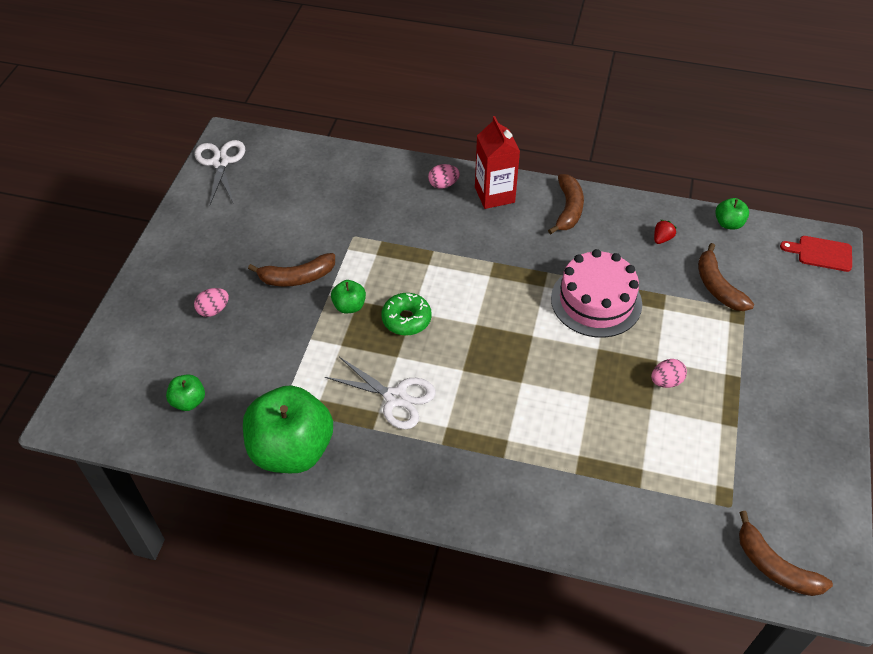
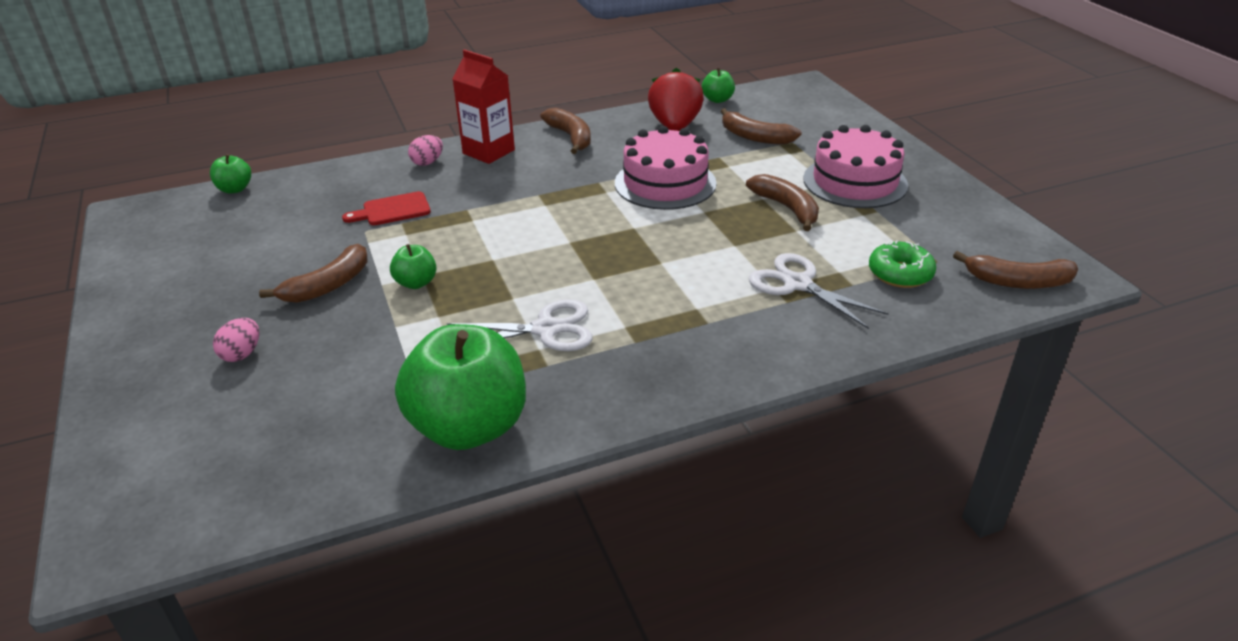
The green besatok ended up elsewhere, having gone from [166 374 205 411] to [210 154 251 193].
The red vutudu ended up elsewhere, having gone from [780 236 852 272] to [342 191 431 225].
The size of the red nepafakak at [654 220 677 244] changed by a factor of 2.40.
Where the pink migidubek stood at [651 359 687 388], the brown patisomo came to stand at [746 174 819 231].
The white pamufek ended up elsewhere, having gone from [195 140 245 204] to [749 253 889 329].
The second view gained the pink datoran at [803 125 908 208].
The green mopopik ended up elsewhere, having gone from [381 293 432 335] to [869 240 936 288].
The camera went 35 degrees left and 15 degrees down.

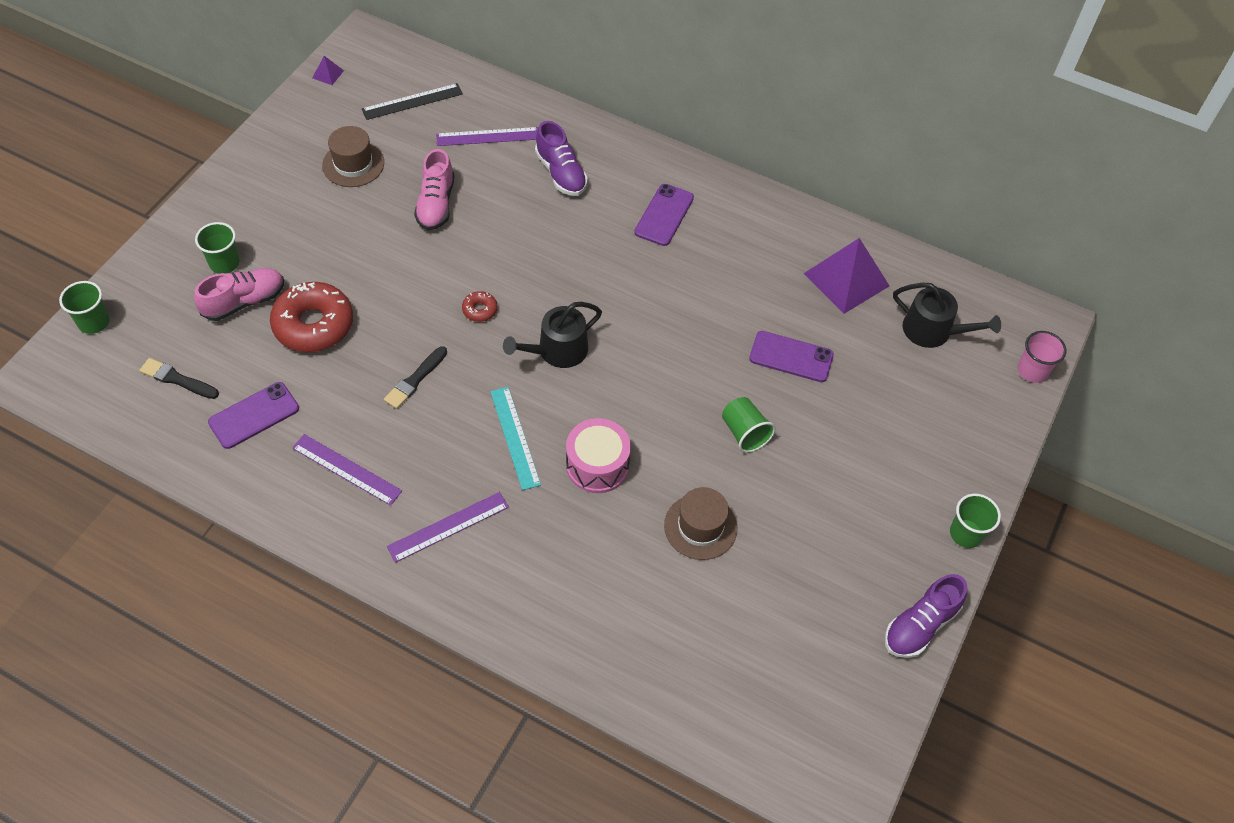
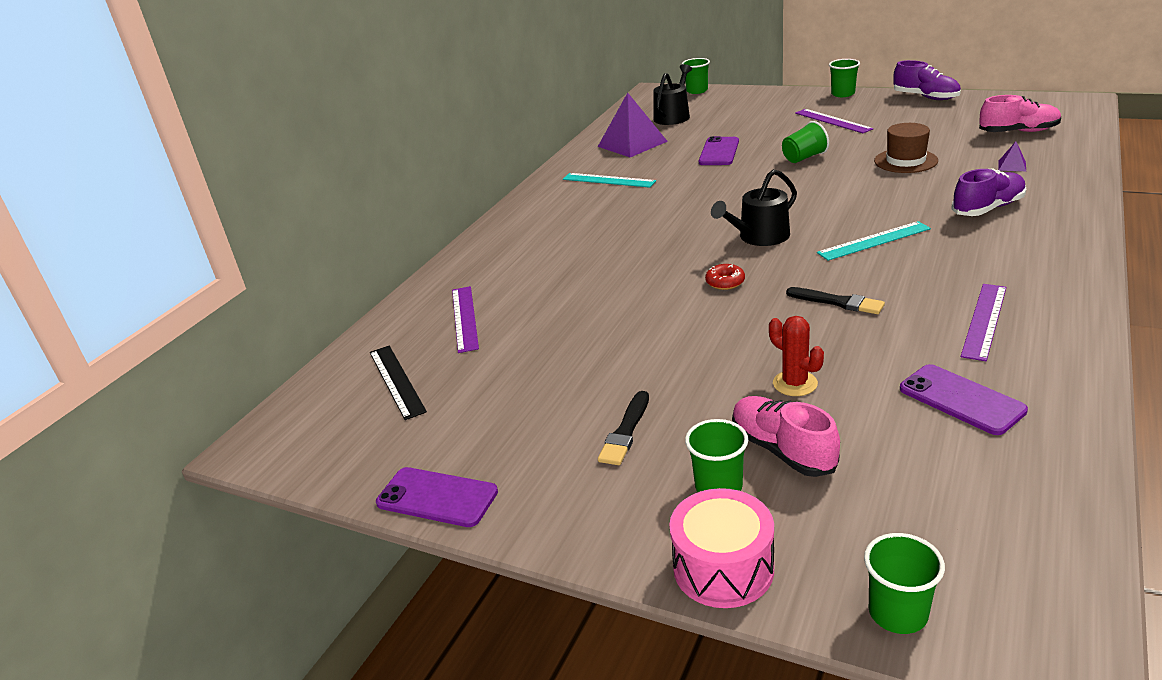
The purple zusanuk ended up elsewhere, having gone from [634 184 694 246] to [376 467 498 527].
The second view gained the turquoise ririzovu at [563 173 656 188].
The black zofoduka ended up elsewhere, having gone from [139 358 219 399] to [598 391 649 465].
The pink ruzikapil ended up elsewhere, having gone from [566 418 631 493] to [669 488 774 608].
What was the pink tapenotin at [1018 331 1066 383] turned into the green tapenotin at [682 58 710 94].
The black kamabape at [503 302 602 368] ended up facing another way, 90 degrees clockwise from before.
Where the red mopopik stood at [270 282 353 352], the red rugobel came to stand at [769 316 824 396].
The purple ririzovu ended up elsewhere, having gone from [387 492 509 563] to [795 109 874 133].
The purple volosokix ended up elsewhere, having gone from [535 121 588 196] to [951 168 1026 216].
The pink volosokix ended up elsewhere, having gone from [414 149 454 230] to [979 95 1061 132].
The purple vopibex ended up elsewhere, having gone from [312 56 344 85] to [998 142 1026 171].
The second view lost the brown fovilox at [322 126 384 187].
The camera went 85 degrees left and 25 degrees down.

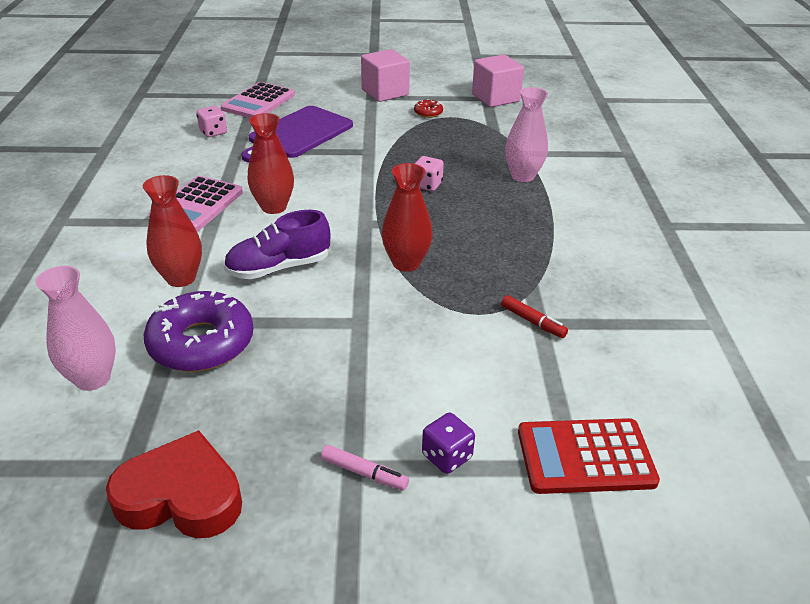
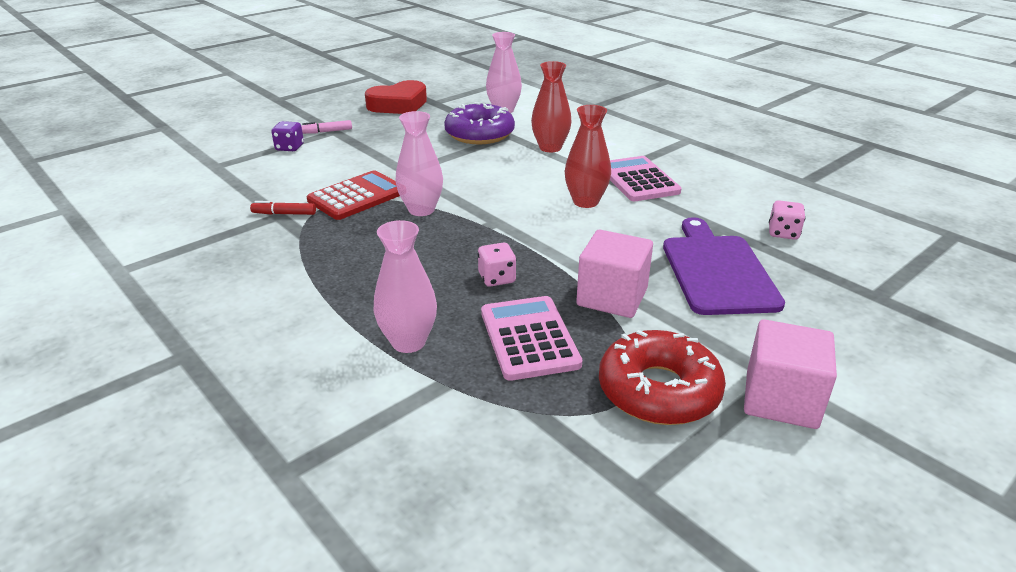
The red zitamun ended up elsewhere, having gone from [518 418 660 494] to [307 170 400 220].
What was the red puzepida at [382 163 432 272] turned into the pink puzepida at [395 111 443 216].
The pink zitamun ended up elsewhere, having gone from [221 82 295 118] to [481 296 582 381].
The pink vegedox ended up elsewhere, having gone from [472 55 524 107] to [576 230 653 318].
The size of the red mopopik at [414 99 443 118] changed by a factor of 2.29.
The second view lost the purple volosokix at [224 210 330 279].
The camera went 140 degrees right and 5 degrees down.

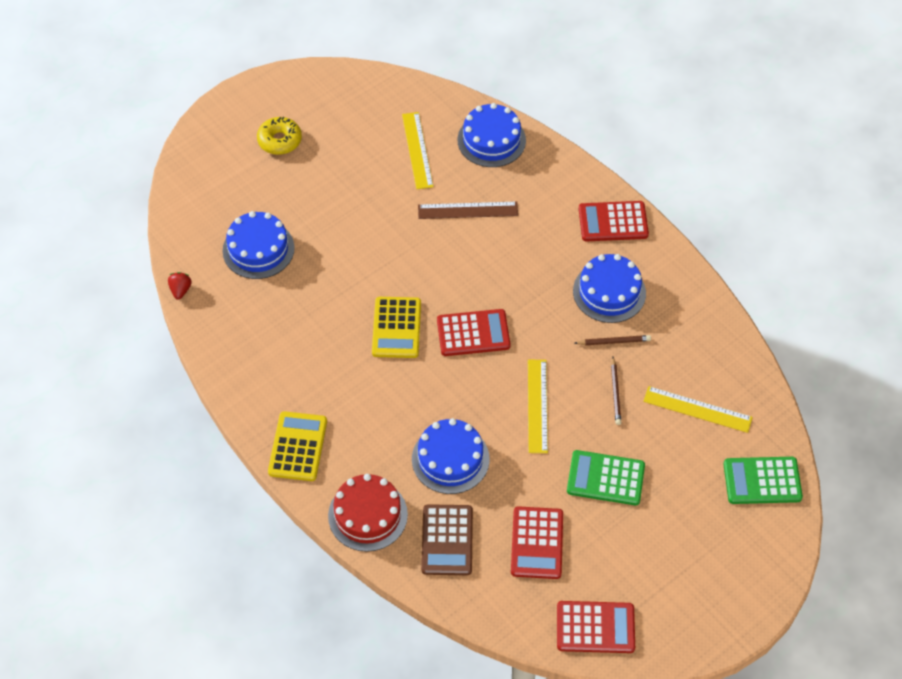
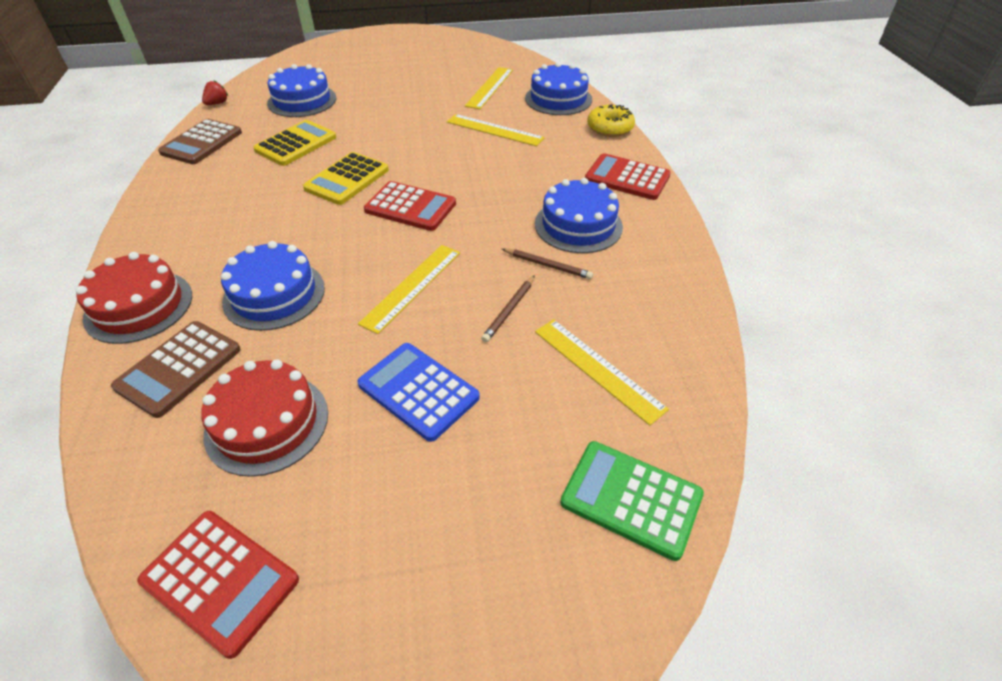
The second view gained the brown zitamun at [158 119 242 164].
Where the red zitamun stood at [511 506 563 579], the red datoran came to stand at [201 359 328 477].
The yellow zitamun ended up elsewhere, having gone from [268 411 327 481] to [253 120 336 166].
What was the green zitamun at [567 450 645 505] turned into the blue zitamun at [357 343 480 442].
What was the brown ririzovu at [418 201 518 219] turned into the yellow ririzovu at [447 114 545 146].
The yellow mopopik ended up elsewhere, having gone from [257 117 302 155] to [587 104 635 137].
The camera went 30 degrees right and 10 degrees down.

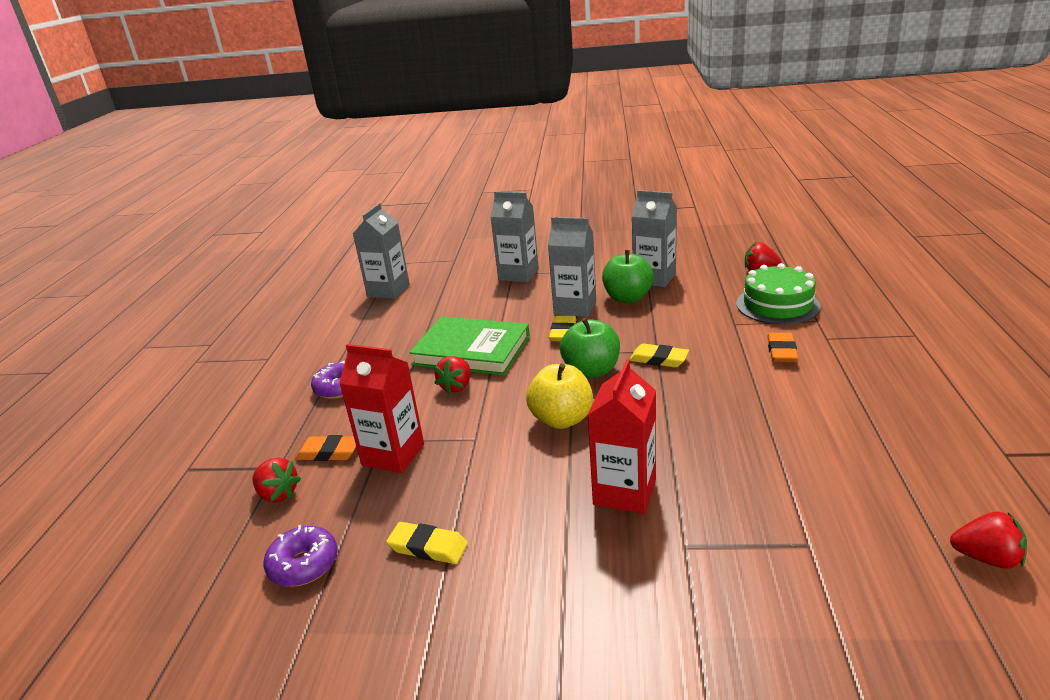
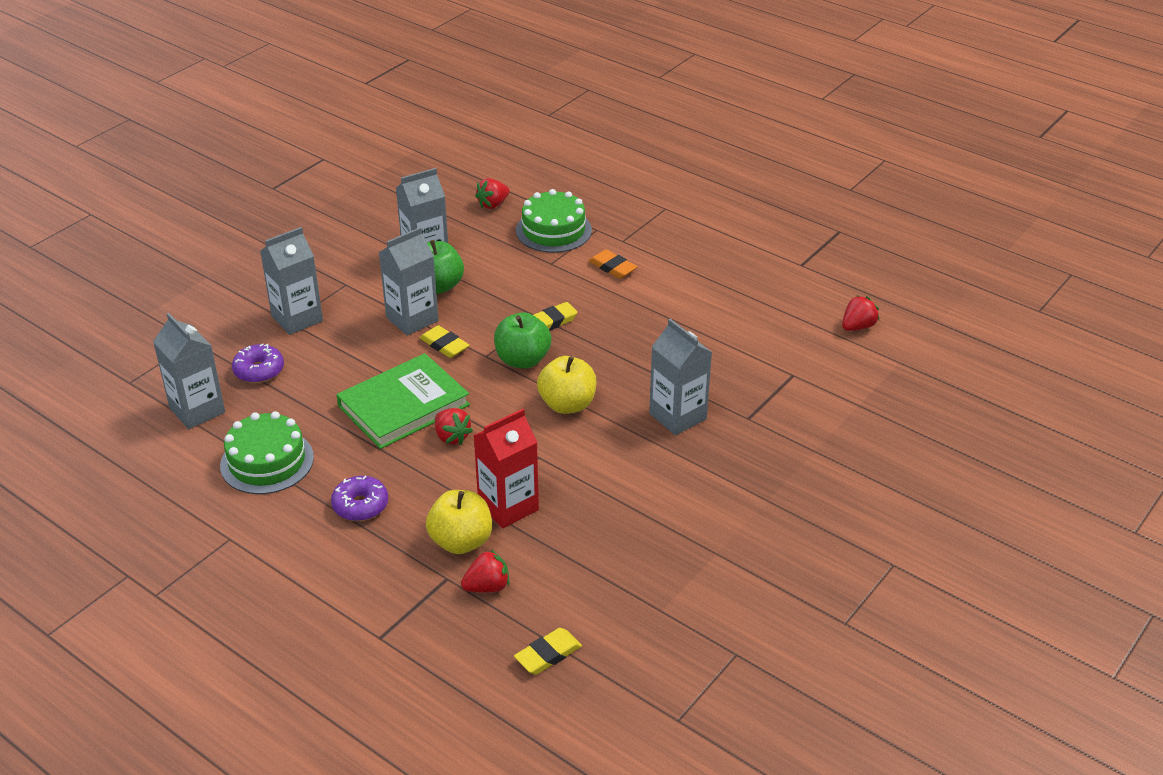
The second view gained the green datoran at [220 411 314 494].
The purple mopopik ended up elsewhere, having gone from [263 525 338 587] to [232 344 284 383].
Where the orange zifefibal stood at [295 435 356 461], the yellow besatok came to stand at [426 490 492 554].
The yellow zifefibal ended up elsewhere, having gone from [386 522 468 564] to [514 628 582 675].
What was the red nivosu at [588 359 656 514] turned into the grey nivosu at [649 319 712 435].
The camera went 60 degrees left and 10 degrees up.

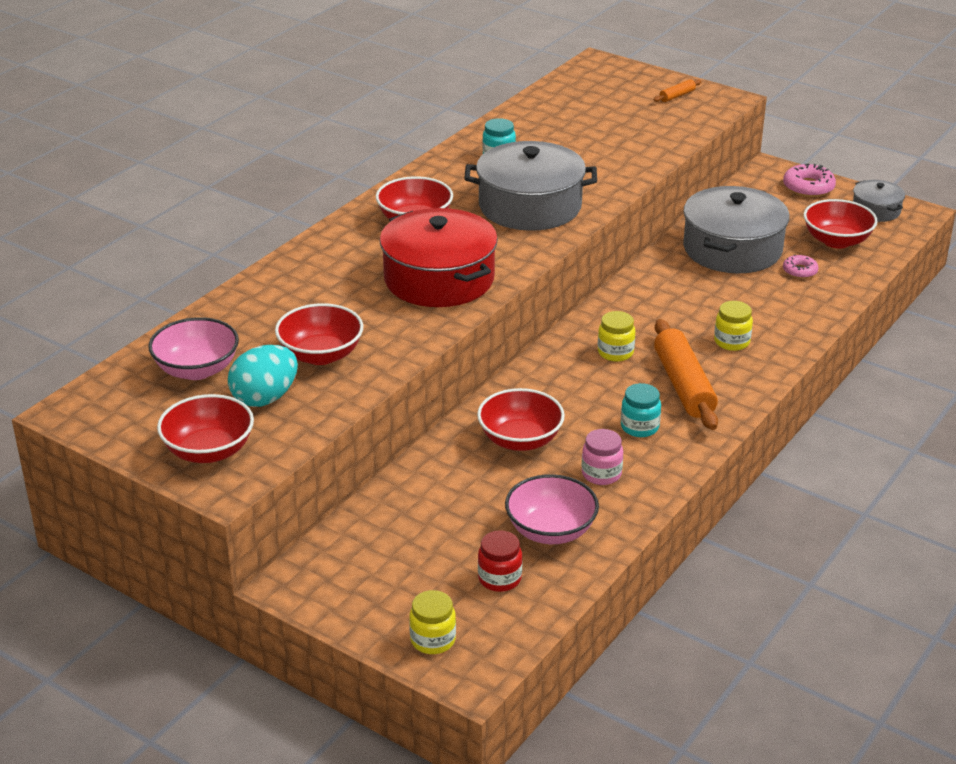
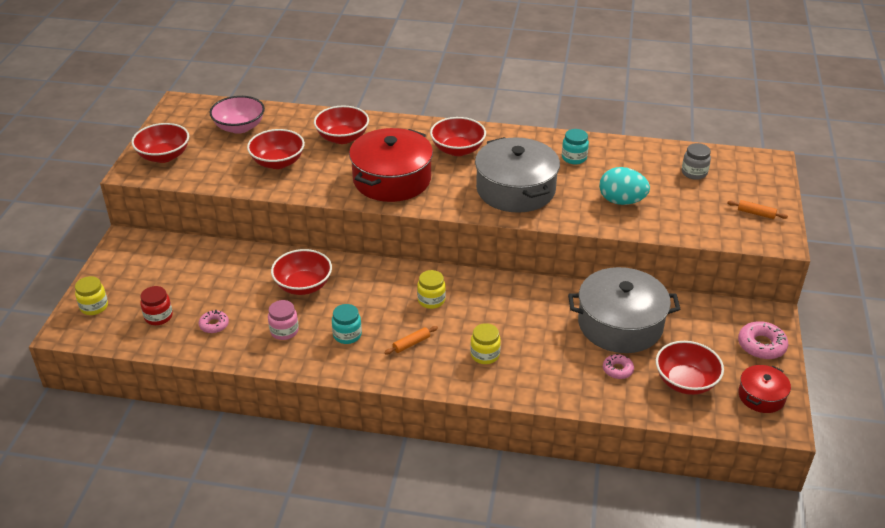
Where the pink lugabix stood at [505 474 599 544], the pink mopopik came to stand at [199 310 229 333].
The second view gained the red lugabix at [314 105 369 144].
The size of the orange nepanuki at [654 319 718 430] changed by a factor of 0.44.
The turquoise migidubek ended up elsewhere, having gone from [228 345 298 407] to [599 167 650 205].
The second view gained the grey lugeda at [682 143 711 180].
What was the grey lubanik at [853 180 905 222] turned into the red lubanik at [738 365 791 413].
The camera went 65 degrees right and 5 degrees up.

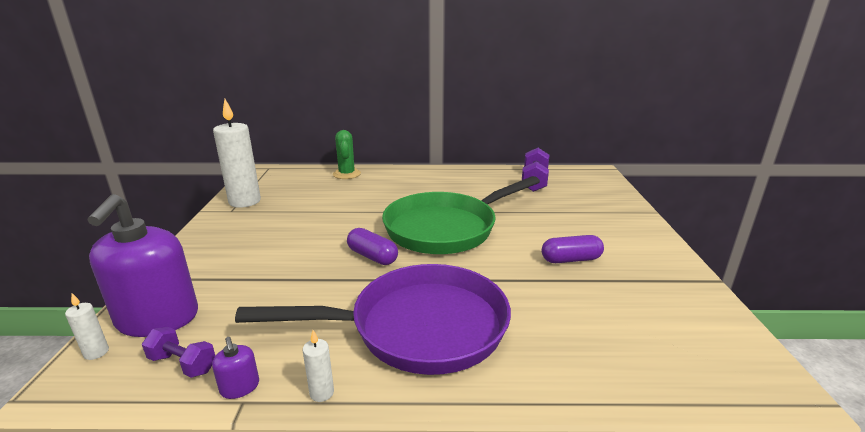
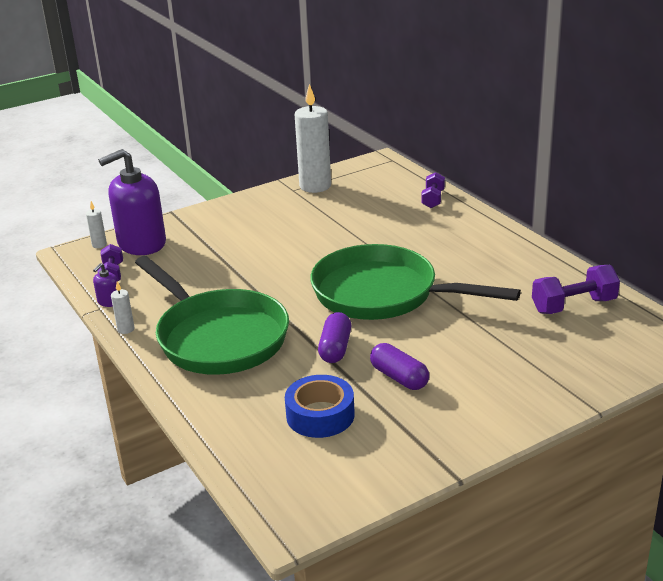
What was the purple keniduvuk at [235 264 511 375] turned into the green keniduvuk at [135 256 289 375].
The second view gained the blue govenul at [285 375 355 438].
The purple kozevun ended up elsewhere, having gone from [347 228 398 265] to [318 312 351 363].
Where the green rugobel stood at [333 130 361 179], the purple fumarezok came to stand at [421 172 445 208].
The camera went 60 degrees right and 5 degrees up.

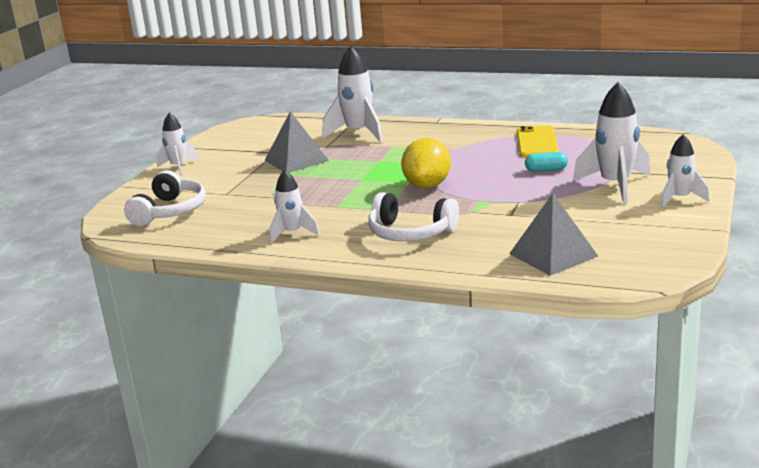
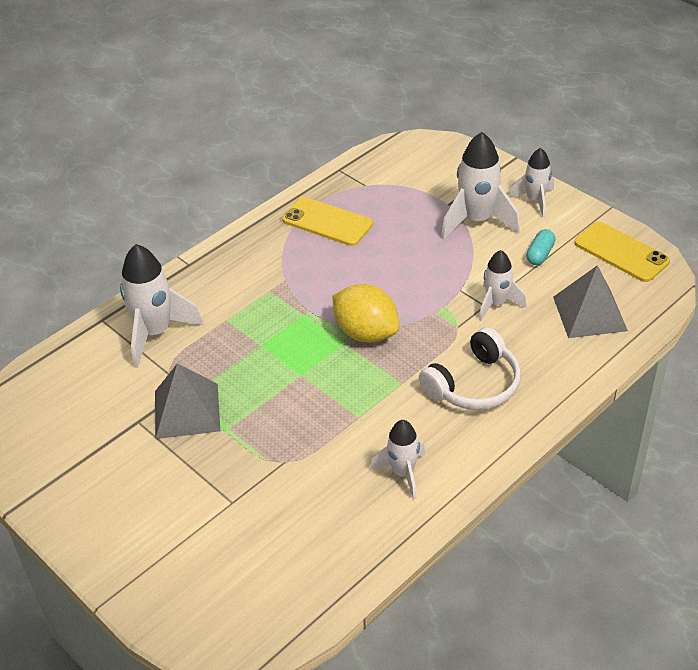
The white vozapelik ended up elsewhere, having gone from [156 113 199 176] to [479 250 526 321].
The turquoise kozevun ended up elsewhere, having gone from [525 152 568 172] to [526 229 556 265].
The second view gained the yellow zusanuk at [574 222 670 282].
The second view lost the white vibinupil at [124 170 205 226].
The camera went 65 degrees left and 20 degrees up.

